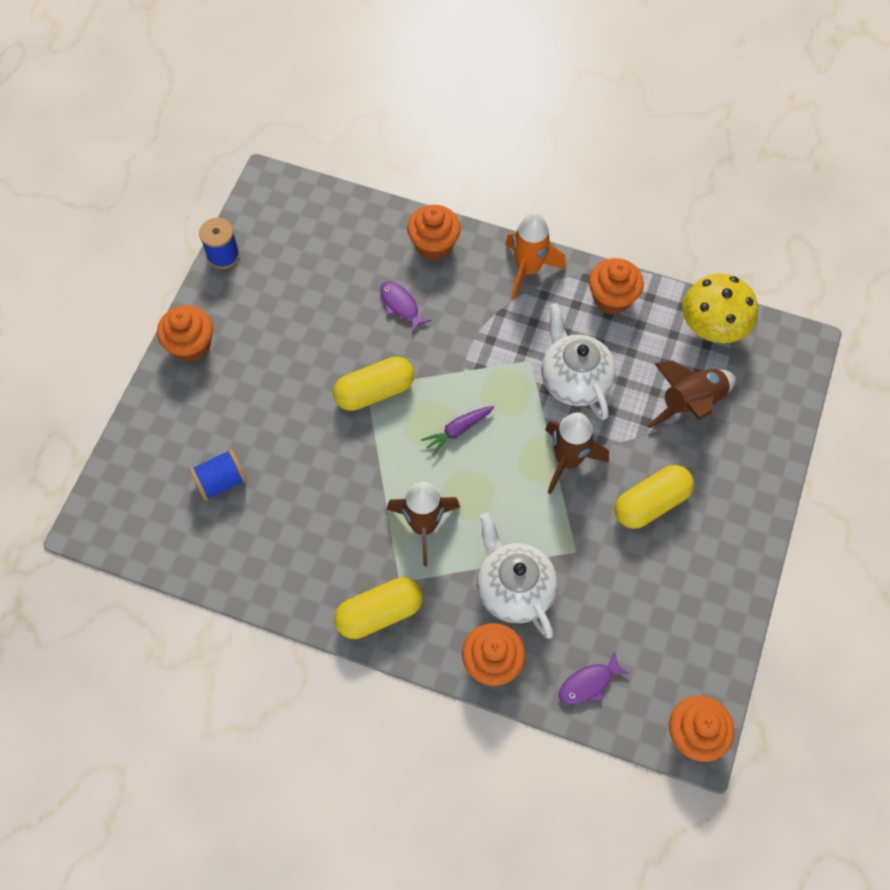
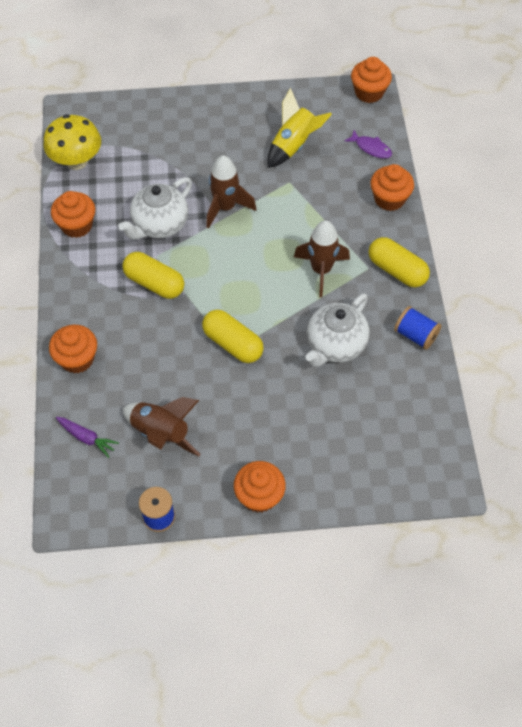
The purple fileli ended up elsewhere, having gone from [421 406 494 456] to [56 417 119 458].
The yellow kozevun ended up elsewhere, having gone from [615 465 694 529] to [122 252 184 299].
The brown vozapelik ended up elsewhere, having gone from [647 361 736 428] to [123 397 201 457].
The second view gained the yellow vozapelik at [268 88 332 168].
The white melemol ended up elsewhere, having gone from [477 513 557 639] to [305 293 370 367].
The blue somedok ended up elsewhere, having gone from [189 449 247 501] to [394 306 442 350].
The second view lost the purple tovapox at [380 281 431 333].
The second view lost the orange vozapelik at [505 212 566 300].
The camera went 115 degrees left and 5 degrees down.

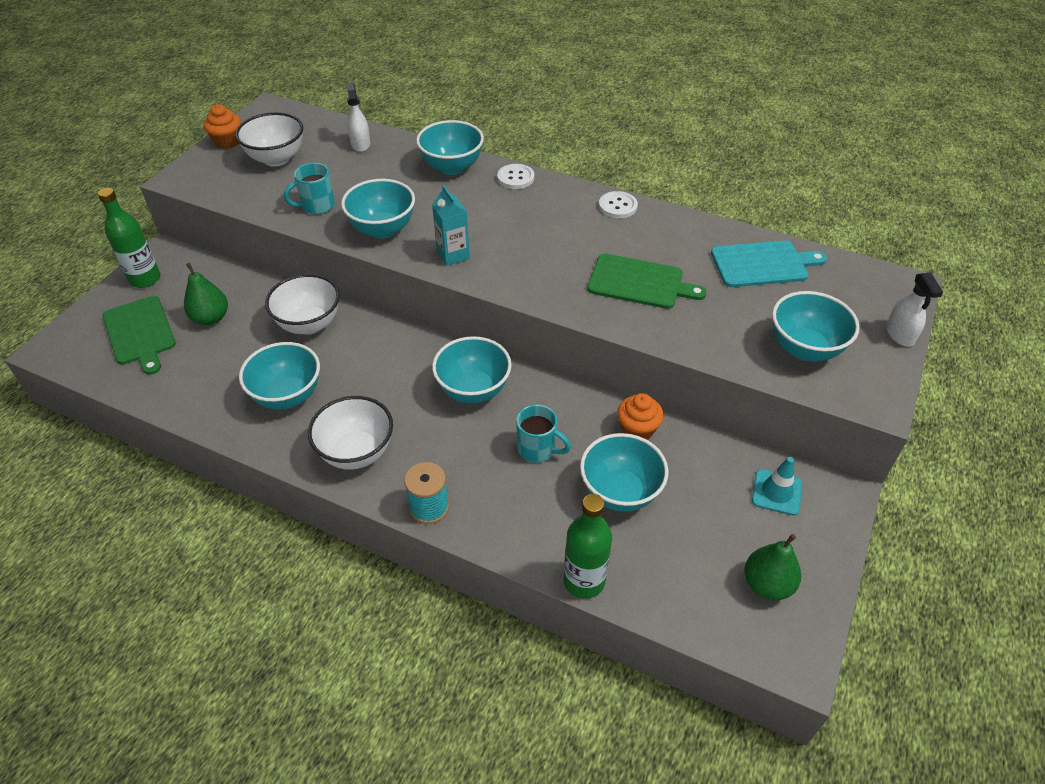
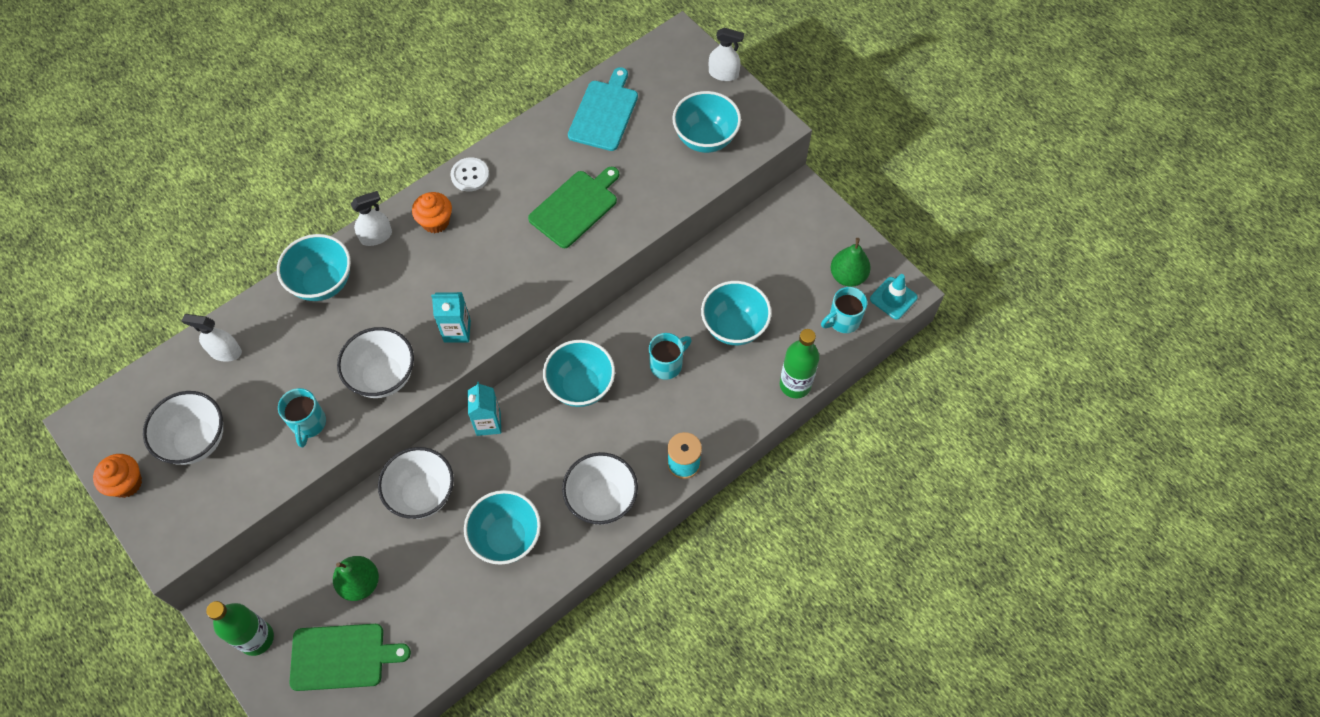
What was the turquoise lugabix at [341 179 415 239] turned into the white lugabix at [337 327 414 398].
Where the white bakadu stood at [497 164 534 189], the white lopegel came to stand at [351 191 392 246].
The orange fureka ended up elsewhere, having gone from [617 393 664 440] to [412 192 452 233].
The second view gained the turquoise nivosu at [467 382 501 436].
The second view gained the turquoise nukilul at [821 287 867 333].
The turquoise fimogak ended up elsewhere, having gone from [752 457 802 515] to [870 274 918 319].
The camera went 65 degrees left and 15 degrees up.

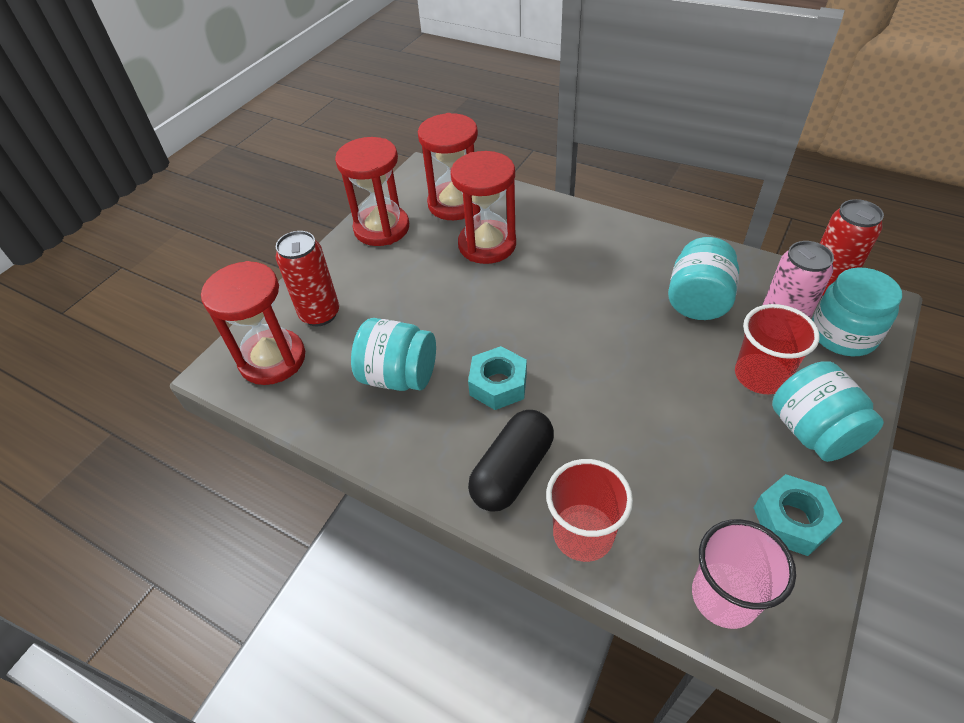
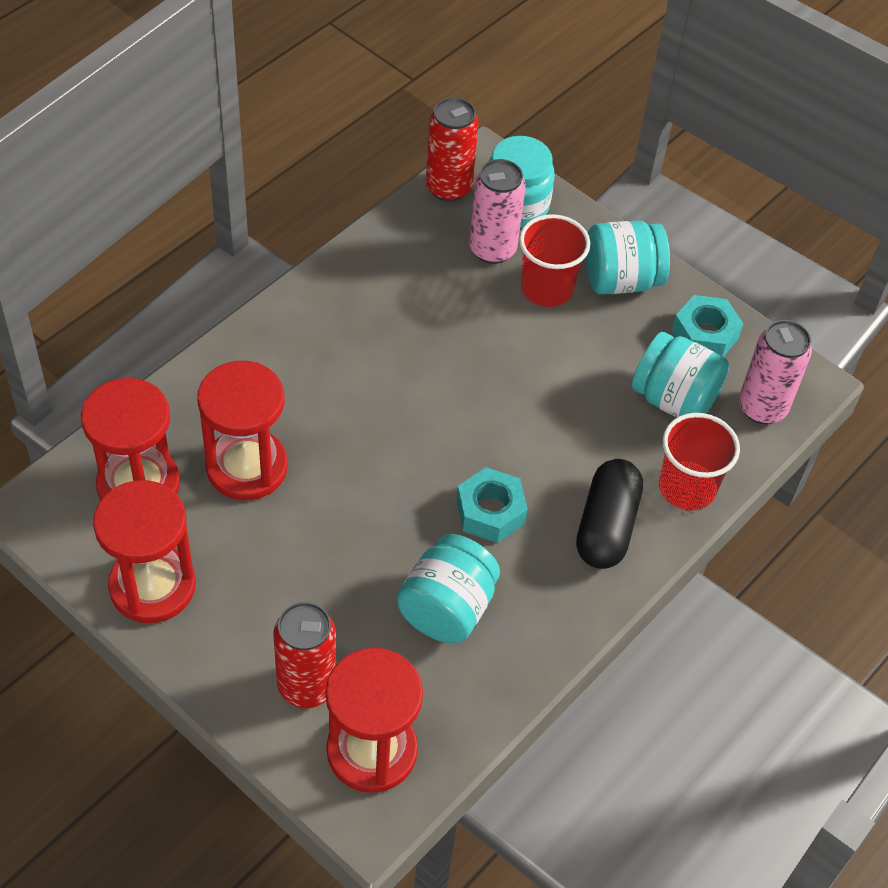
The black kozevun at [468 410 554 512] ended up facing another way, 60 degrees clockwise from before.
The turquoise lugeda ended up elsewhere, having gone from [668 237 739 320] to [632 332 729 418].
Where the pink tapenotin stood at [692 519 796 629], the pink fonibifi came to stand at [739 320 812 424].
The camera went 85 degrees left and 5 degrees up.

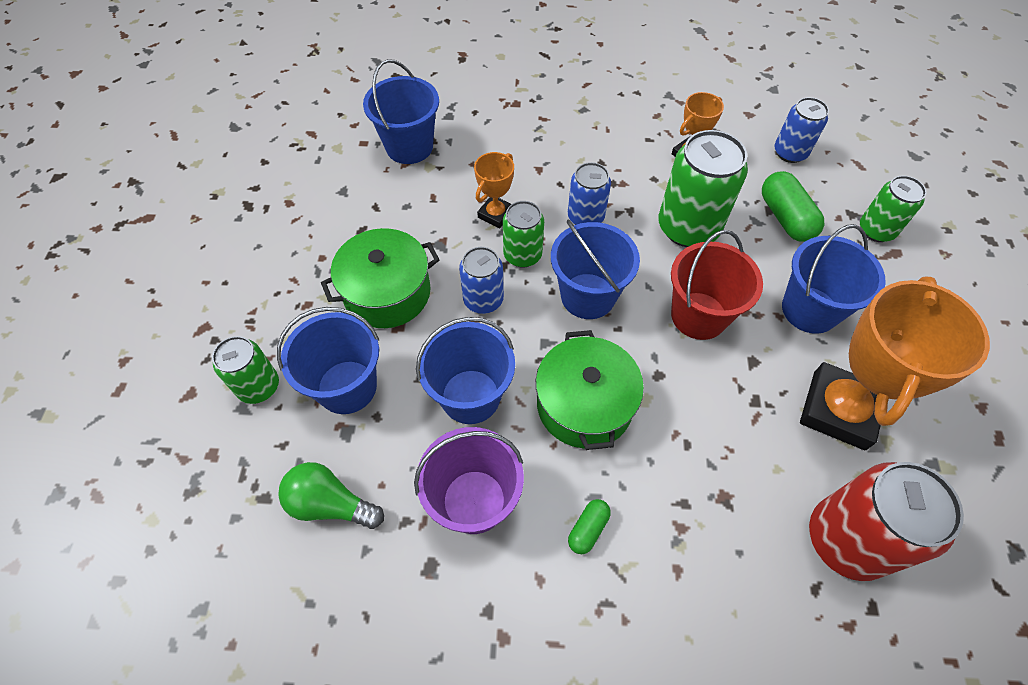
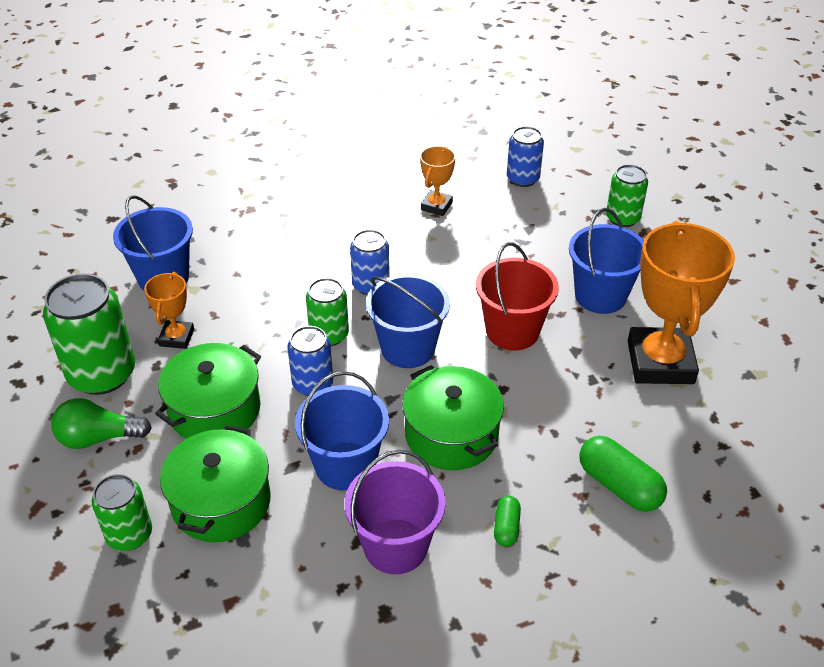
The green fonibifi ended up elsewhere, having gone from [658 130 748 247] to [43 273 135 395].
The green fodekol ended up elsewhere, having gone from [278 462 384 529] to [51 398 152 449].
The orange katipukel ended up elsewhere, having gone from [474 152 514 228] to [144 272 194 349].
Where the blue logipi stood at [277 307 379 414], the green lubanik came to stand at [160 425 271 542].
The green kozevun ended up elsewhere, having gone from [762 171 824 242] to [579 436 667 512].
The second view lost the red fonibifi at [809 462 964 581].
The camera went 25 degrees left and 15 degrees down.

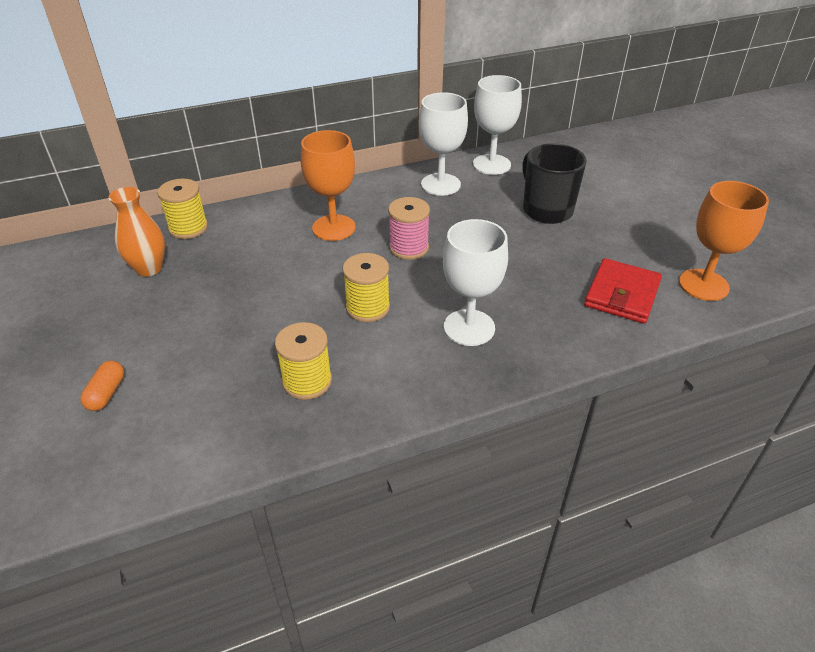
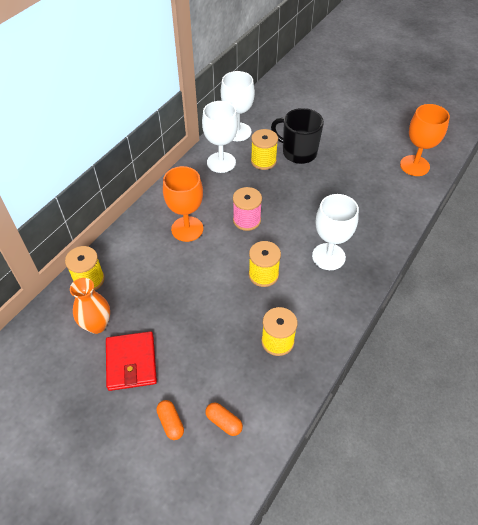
The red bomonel ended up elsewhere, having gone from [584 258 662 324] to [106 331 157 391].
The second view gained the orange kozevun at [205 403 243 436].
The second view gained the yellow somedok at [251 129 278 170].
The camera went 35 degrees left and 10 degrees up.

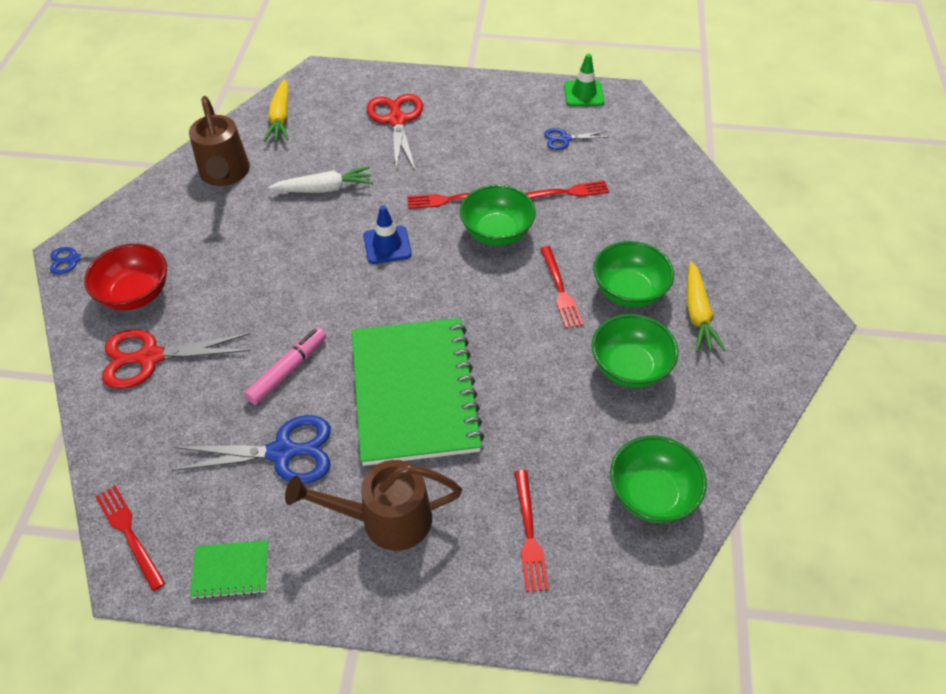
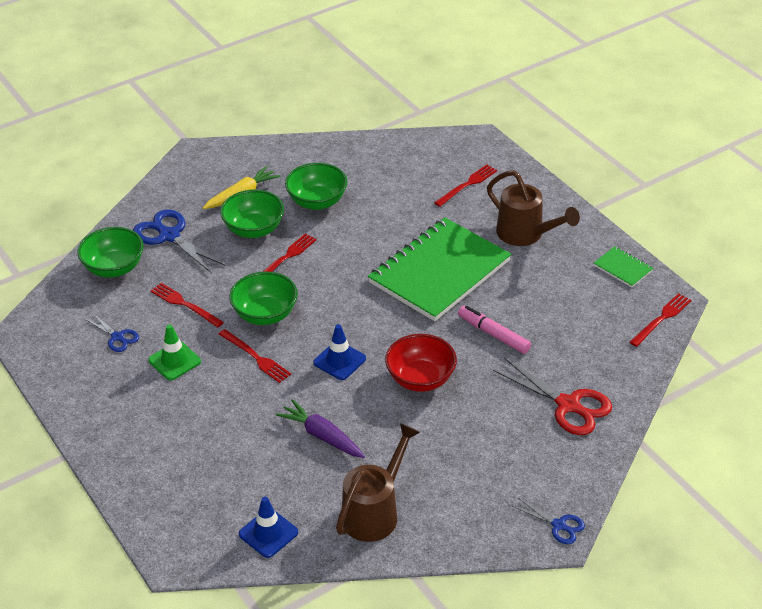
The green lugabix ended up elsewhere, having gone from [610 435 707 523] to [77 227 144 278].
The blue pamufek ended up elsewhere, having gone from [172 415 331 484] to [133 210 226 273].
The green fimogak ended up elsewhere, having gone from [564 54 604 106] to [148 325 201 380].
Where the yellow fileli stood at [264 79 288 142], the blue fimogak came to stand at [239 497 298 558].
What was the white fileli at [269 166 373 193] turned into the purple fileli at [276 399 365 458].
The red lugabix ended up elsewhere, having gone from [84 244 167 311] to [385 334 457 392].
The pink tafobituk at [244 327 326 405] ended up facing another way, 45 degrees clockwise from before.
The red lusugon at [96 485 165 591] ended up facing another way, 150 degrees counterclockwise from before.
The second view lost the red pamufek at [367 94 423 170].
The camera went 130 degrees left and 10 degrees down.

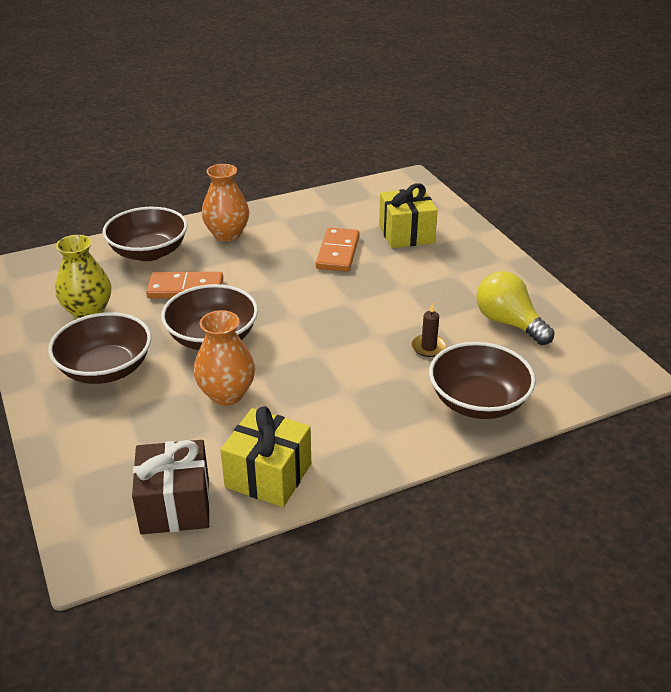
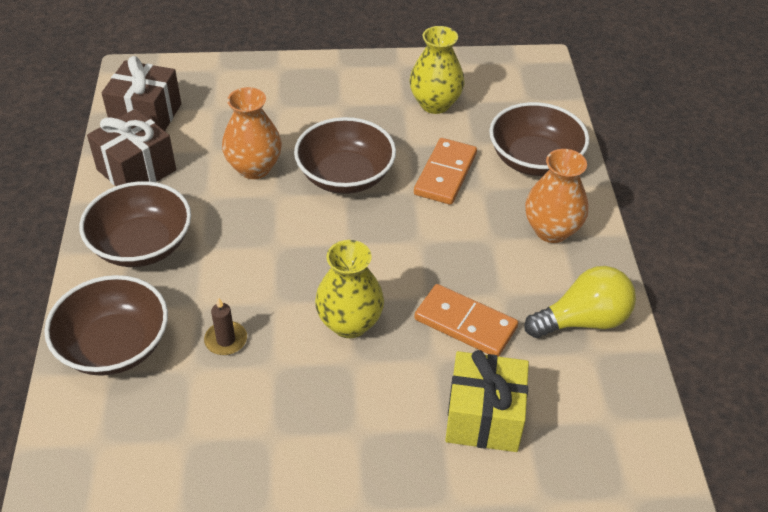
The brown lugabix ended up elsewhere, having gone from [48 312 151 384] to [79 181 191 267].
What was the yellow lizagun at [220 406 311 507] turned into the brown lizagun at [87 109 176 186].
The second view gained the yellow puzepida at [315 240 384 338].
The yellow fodekol ended up elsewhere, having gone from [476 271 554 345] to [525 266 636 338].
The camera went 110 degrees right and 10 degrees up.

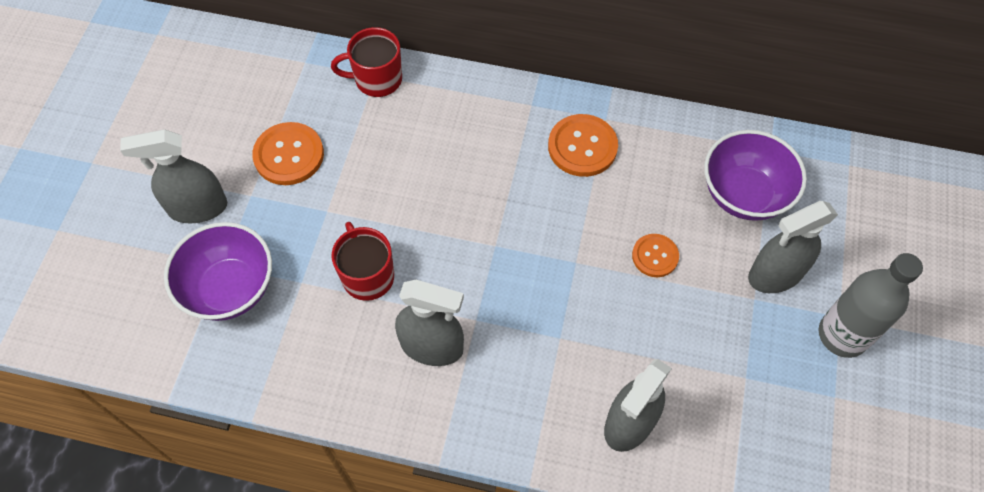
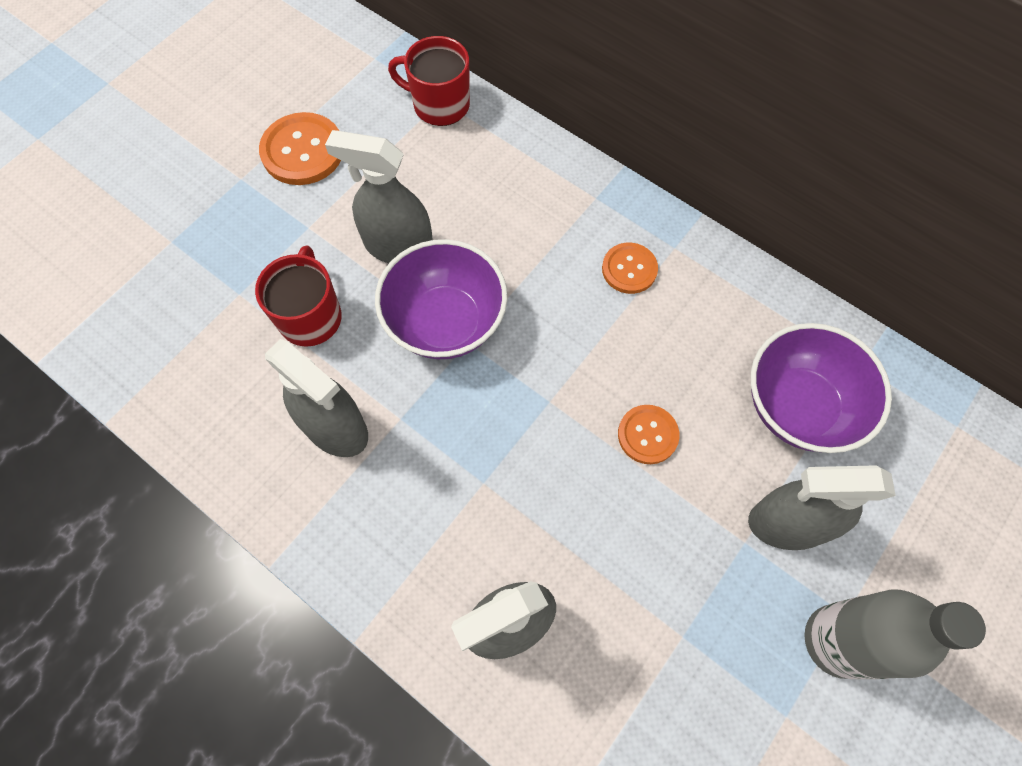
The grey lopegel ended up elsewhere, having gone from [120 129 227 223] to [325 130 432 263].
The purple lugabix ended up elsewhere, having gone from [164 222 272 321] to [375 239 507 359].
The size of the orange bakadu at [548 114 618 177] changed by a factor of 0.63.
The camera went 25 degrees right and 5 degrees up.

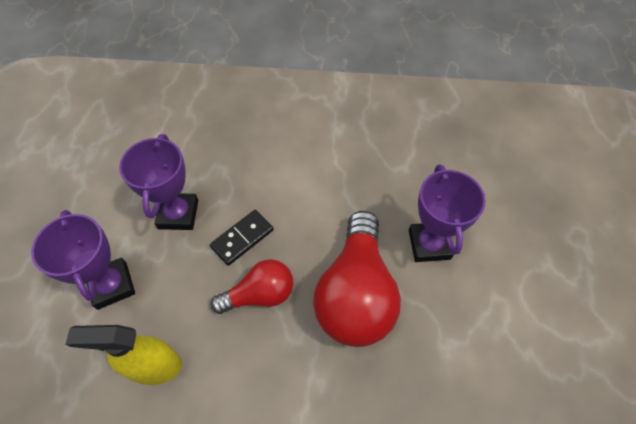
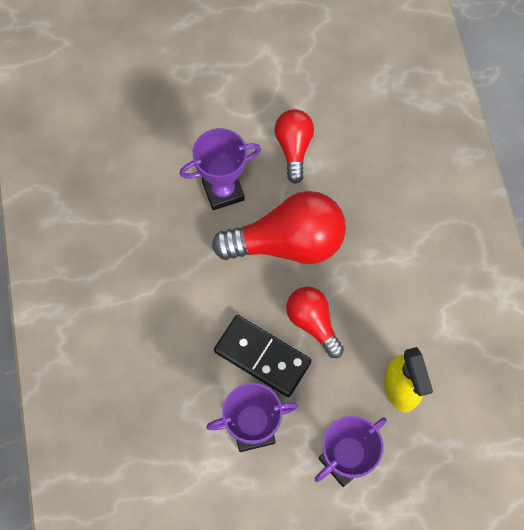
The size of the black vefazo at [210 210 274 266] changed by a factor of 1.52.
The second view gained the red fodekol at [275 109 314 184].
The camera went 105 degrees left and 10 degrees up.

